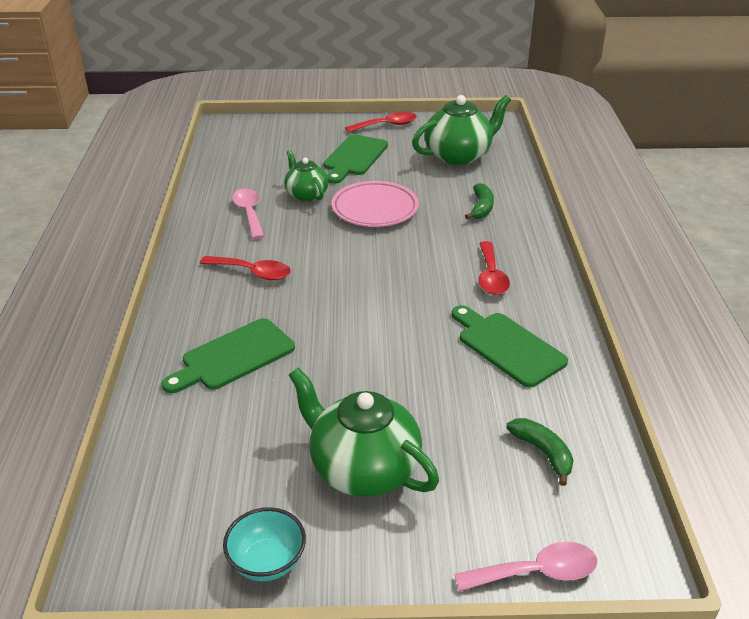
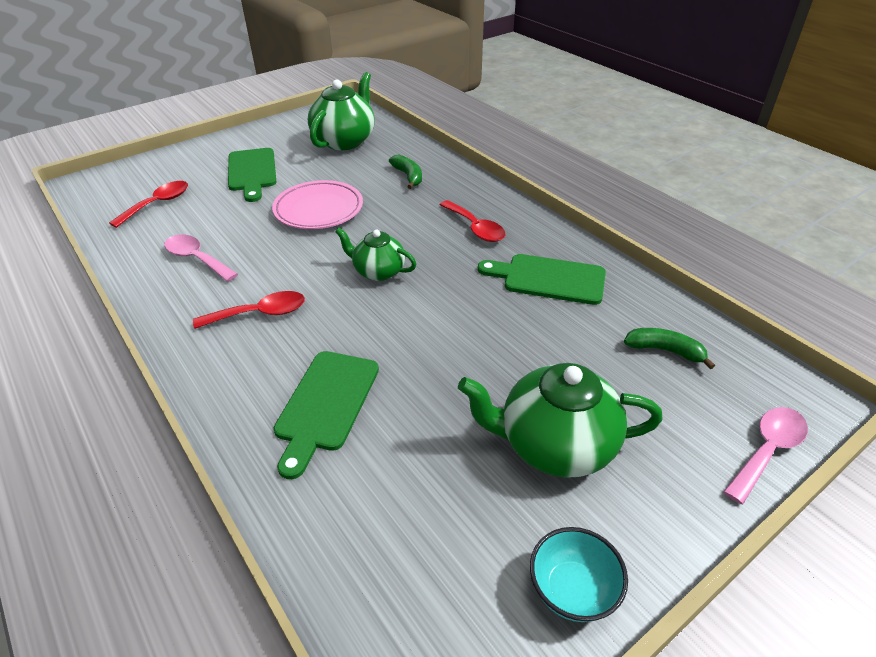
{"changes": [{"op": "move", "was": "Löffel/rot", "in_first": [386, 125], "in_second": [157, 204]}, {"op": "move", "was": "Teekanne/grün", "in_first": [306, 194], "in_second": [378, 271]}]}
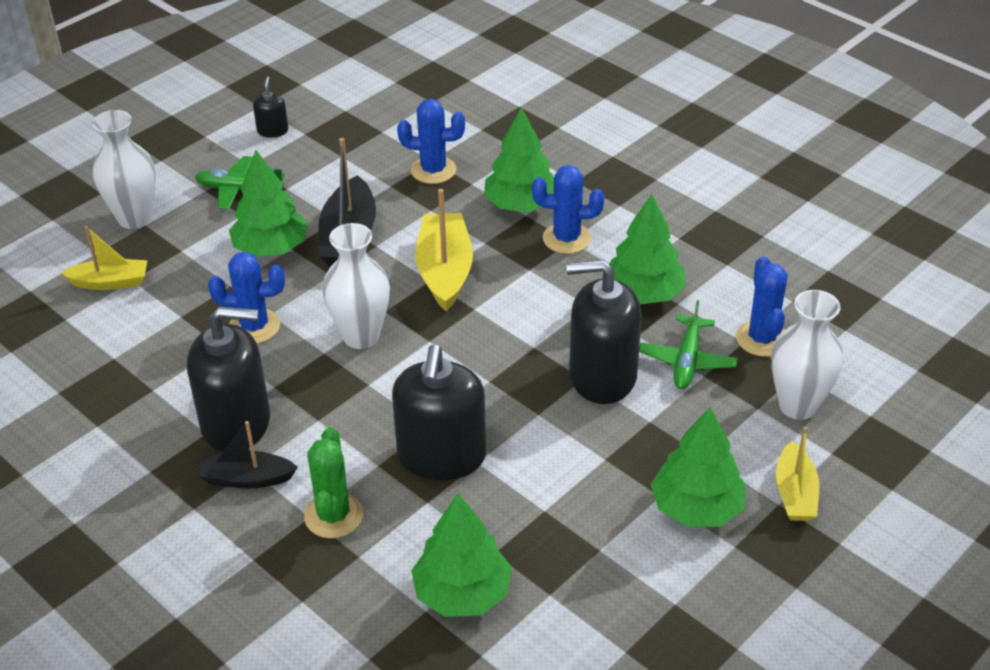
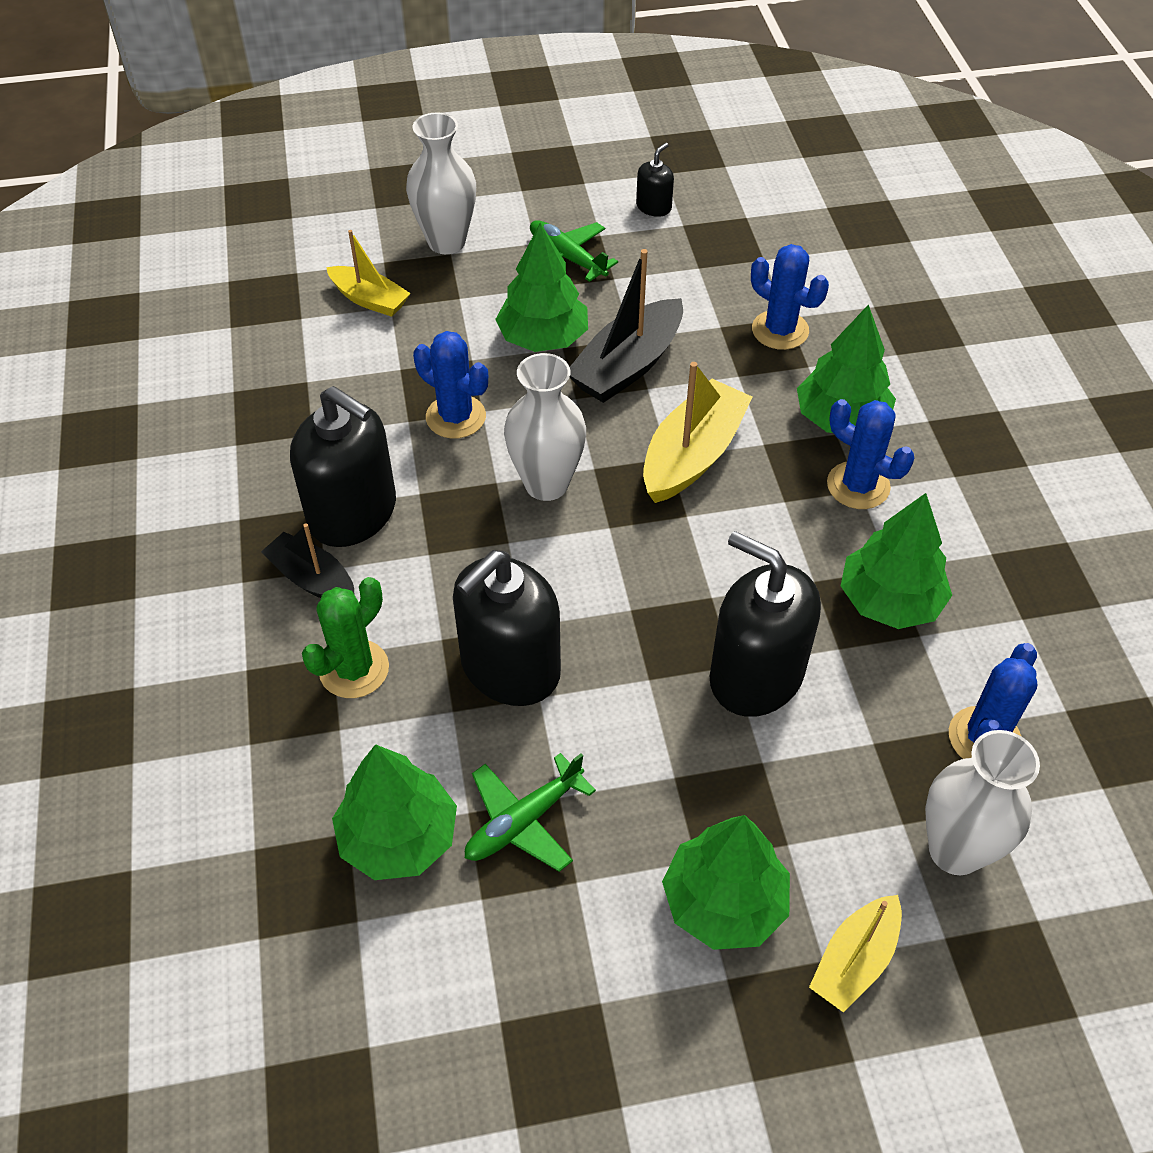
{"changes": [{"op": "move", "was": "Flugzeug/grün", "in_first": [687, 361], "in_second": [523, 821]}]}
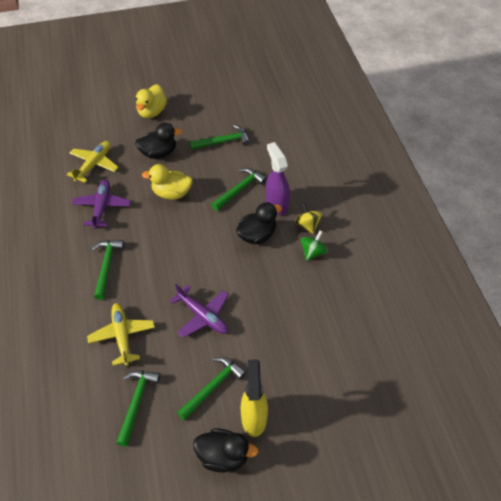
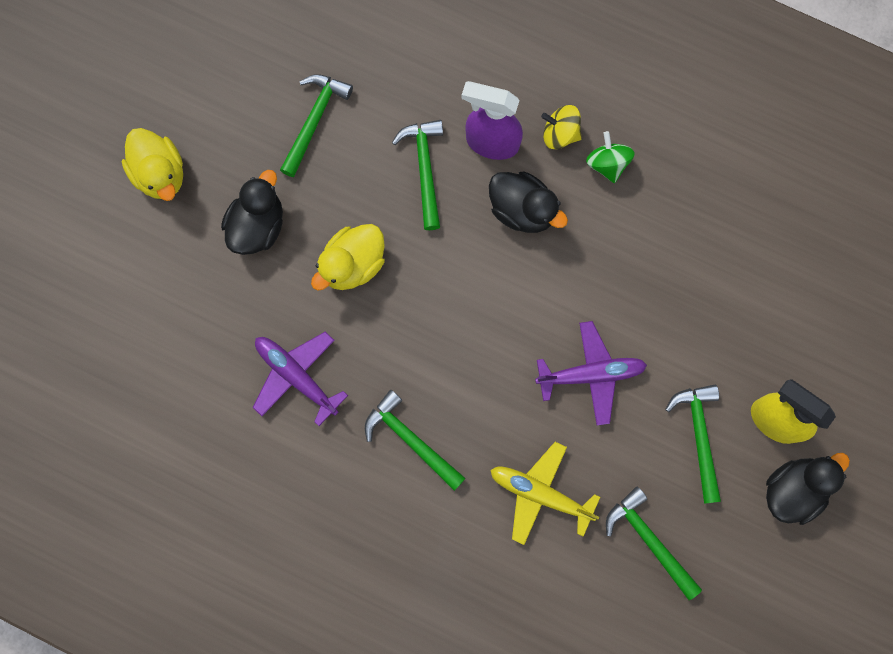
{"changes": [{"op": "rotate", "was": "Ente/schwarz", "in_first": [257, 235], "in_second": [522, 210], "clockwise": 120}, {"op": "delete", "was": "Flugzeug/gelb", "in_first": [94, 164]}]}
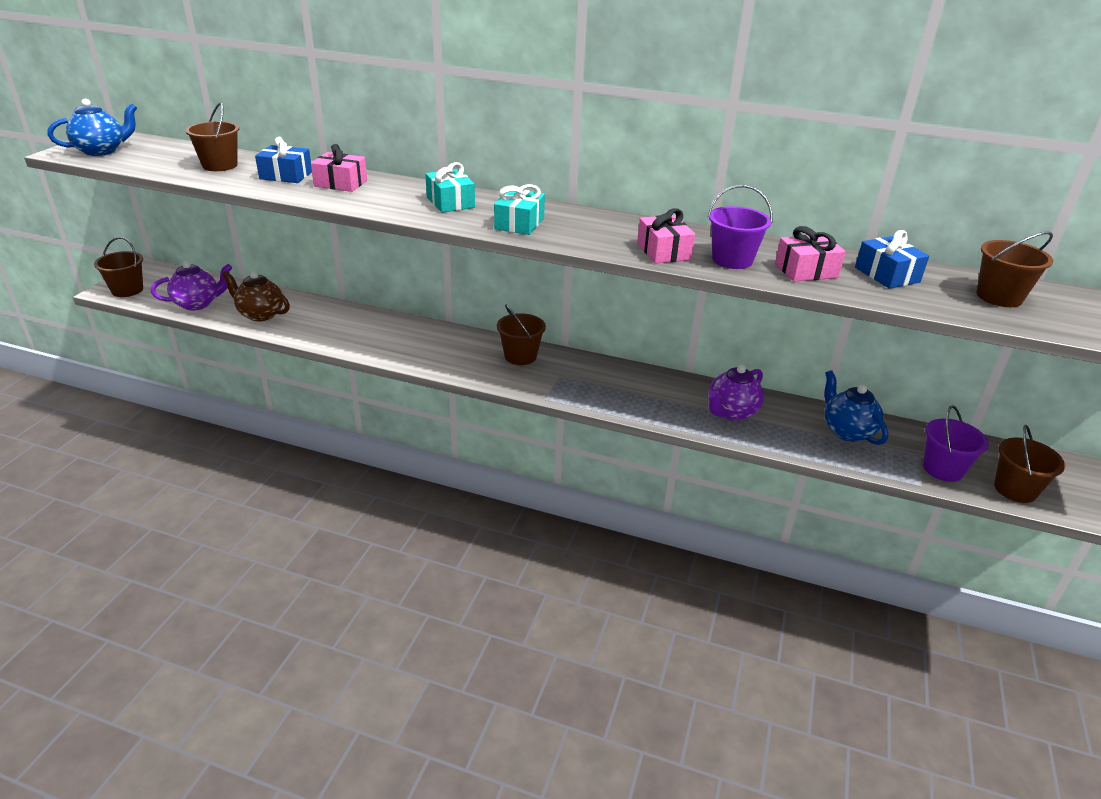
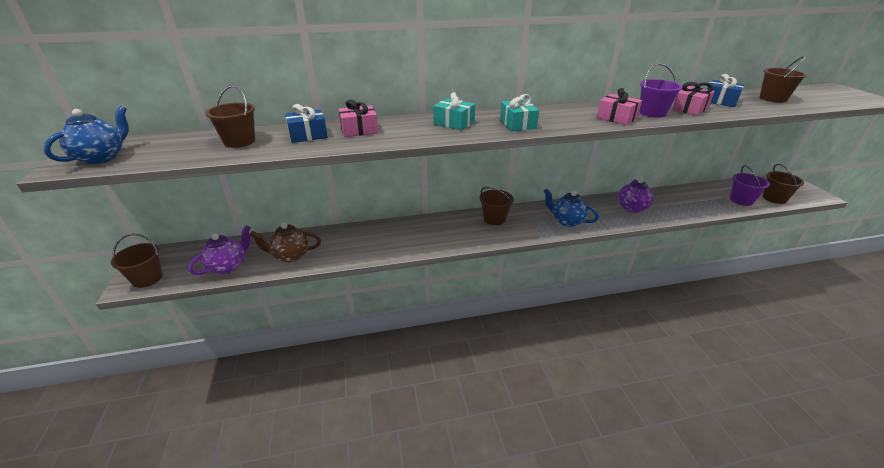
{"changes": [{"op": "move", "was": "Teekanne/blau", "in_first": [847, 431], "in_second": [566, 221]}]}
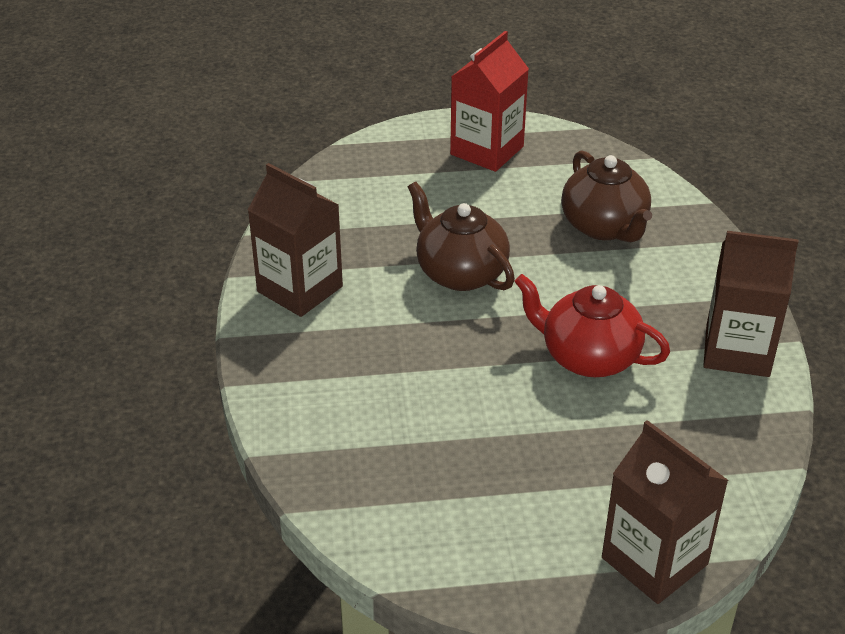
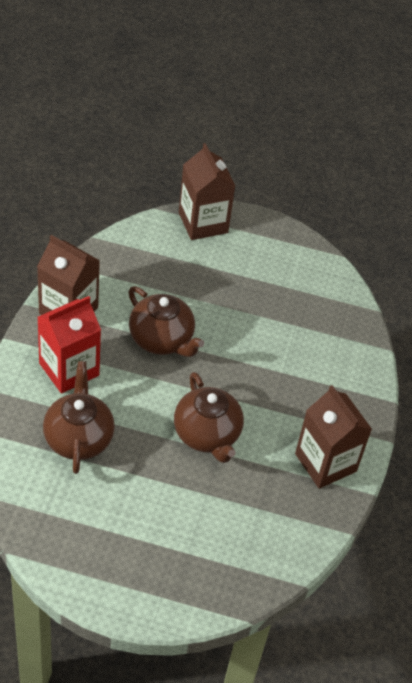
{"changes": [{"op": "move", "was": "Getränkekarton/rot", "in_first": [487, 150], "in_second": [69, 369]}, {"op": "recolor", "was": "Teekanne/rot", "now": "Teekanne/braun", "in_first": [588, 357], "in_second": [162, 339]}]}
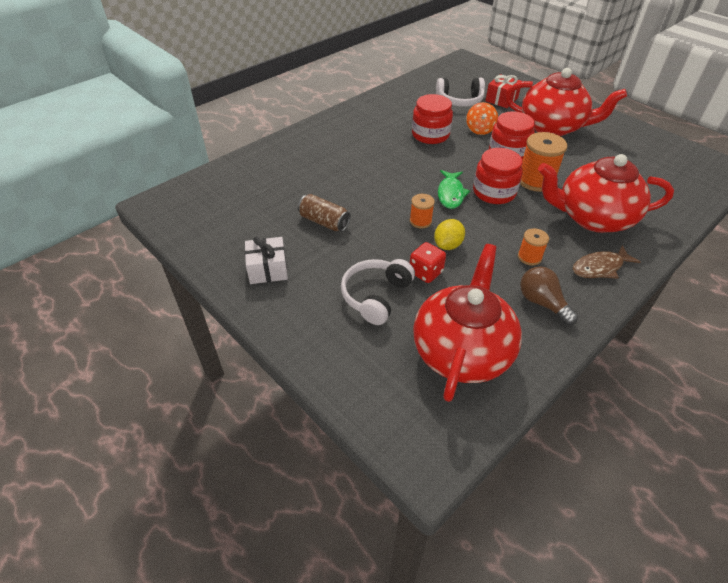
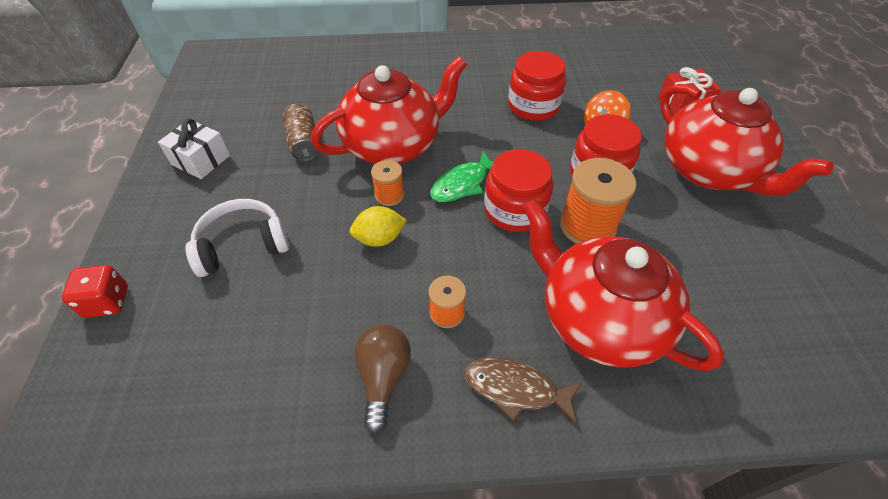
{"changes": [{"op": "move", "was": "Spielwürfel/rot", "in_first": [425, 272], "in_second": [107, 302]}, {"op": "move", "was": "Teekanne/rot", "in_first": [462, 351], "in_second": [393, 145]}, {"op": "delete", "was": "Kopfhörer/weiß", "in_first": [460, 101]}]}
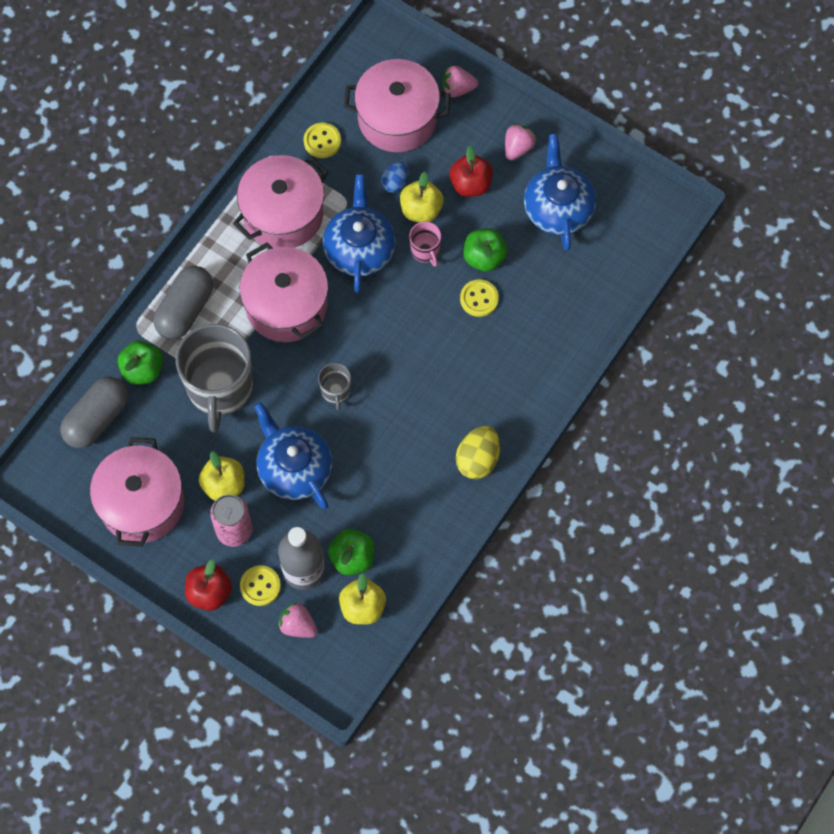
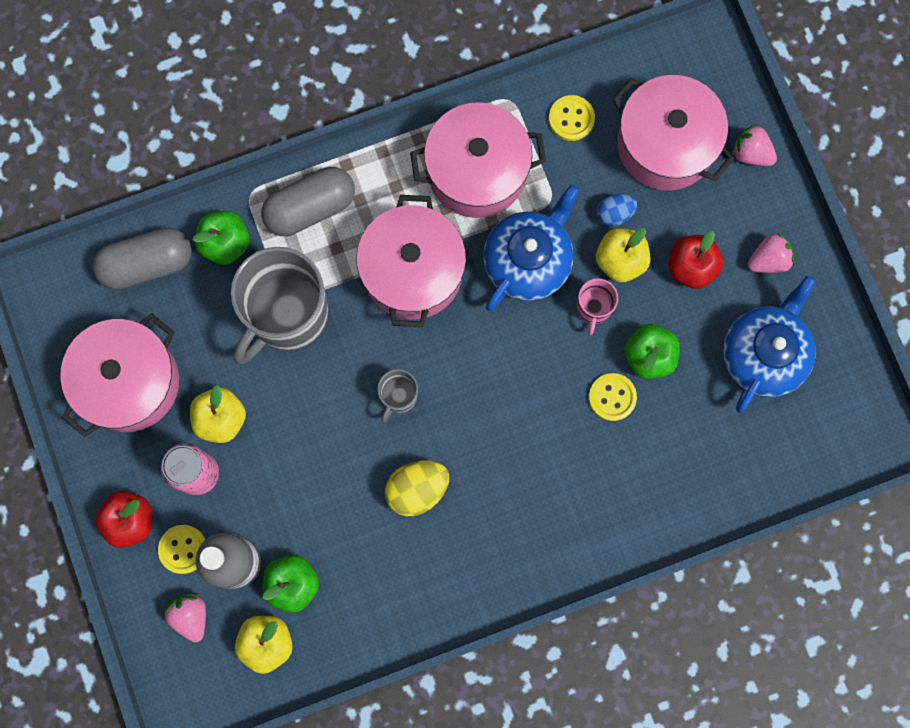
{"changes": [{"op": "move", "was": "Ei/gelb", "in_first": [478, 459], "in_second": [417, 489]}, {"op": "delete", "was": "Teekanne/blau", "in_first": [294, 468]}]}
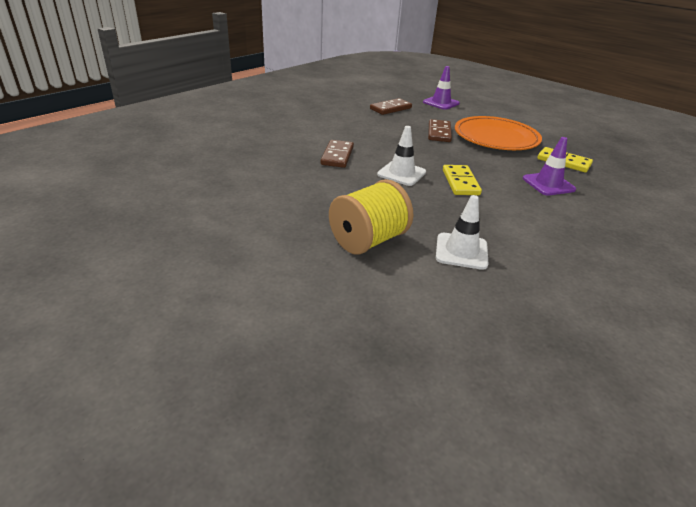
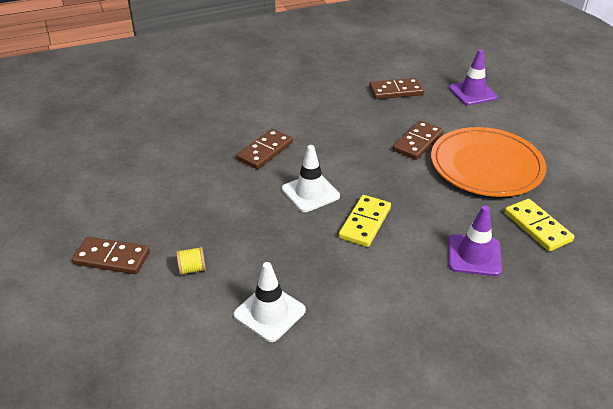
{"changes": [{"op": "insert", "now": "Dominostein/braun", "in_second": [112, 258]}, {"op": "resize", "was": "Garnrolle/gelb", "in_first": [368, 240], "in_second": [192, 269], "ratio": 0.41}]}
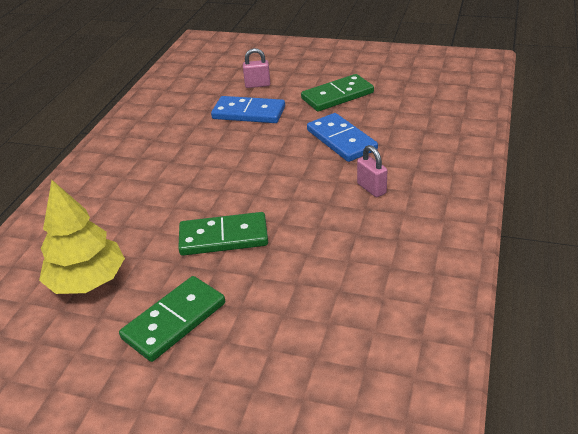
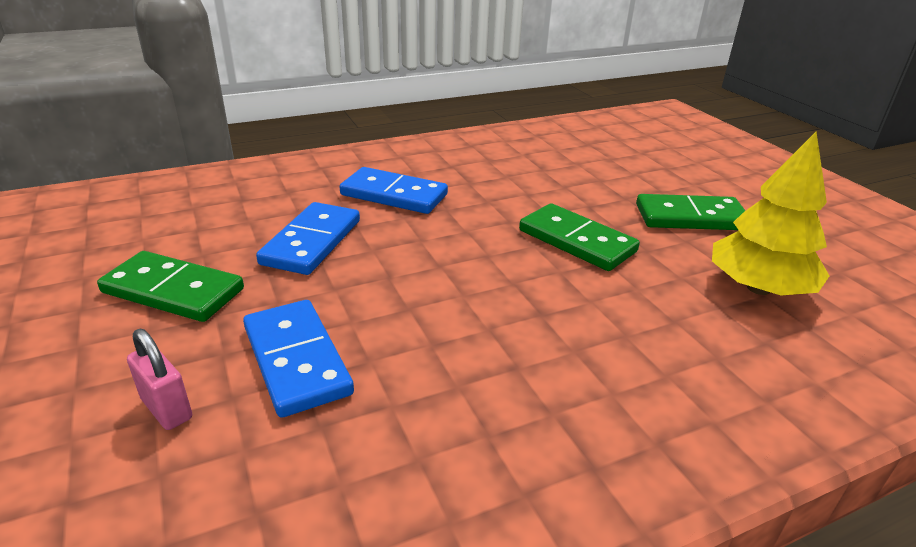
{"changes": [{"op": "replace", "was": "Vorhängeschloss/rosa", "now": "Dominostein/blau", "in_first": [371, 188], "in_second": [394, 195]}]}
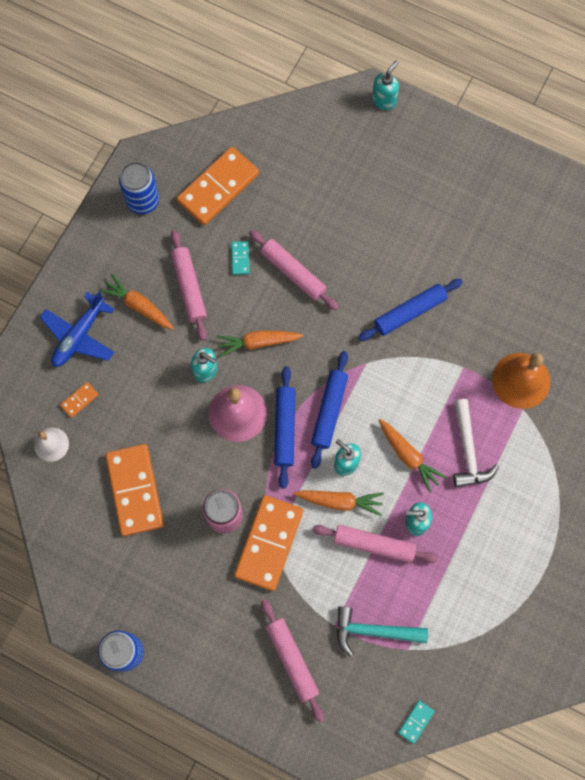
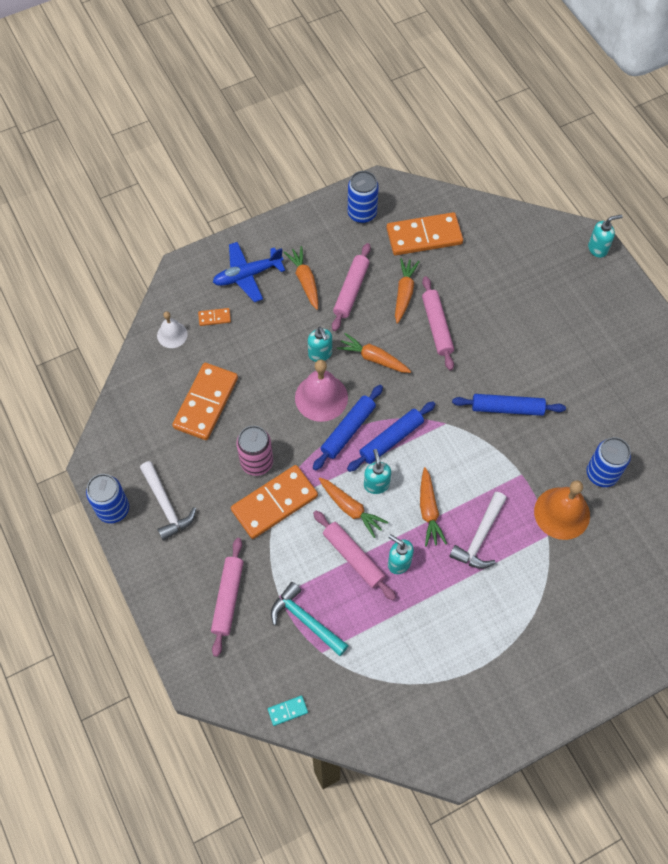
{"changes": [{"op": "insert", "now": "Hammer/weiß", "in_second": [166, 505]}, {"op": "replace", "was": "Dominostein/türkis", "now": "Karotte/orange", "in_first": [240, 258], "in_second": [404, 293]}, {"op": "insert", "now": "Dose/blau", "in_second": [601, 474]}]}
